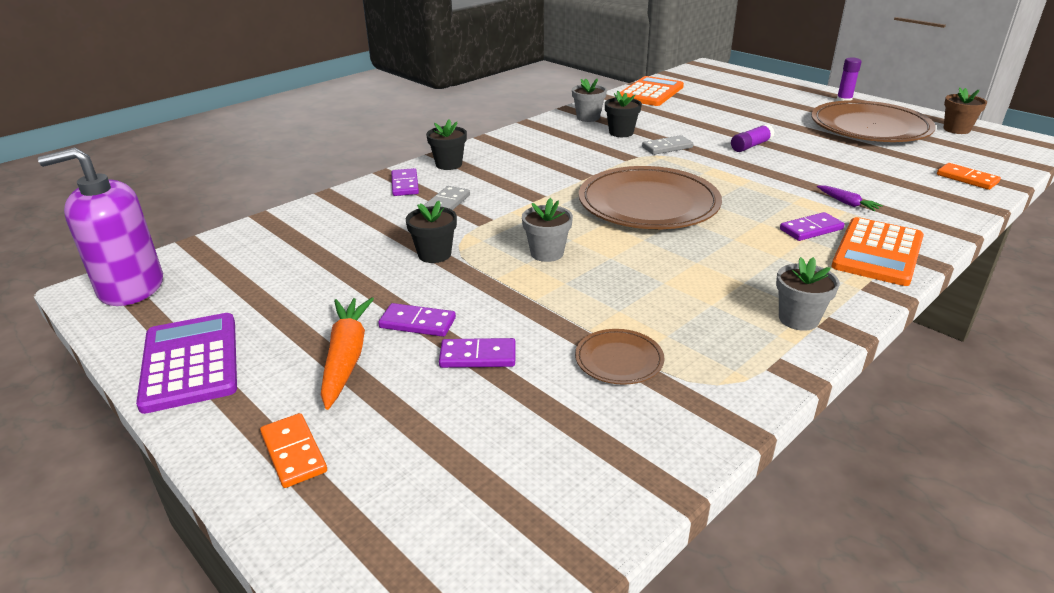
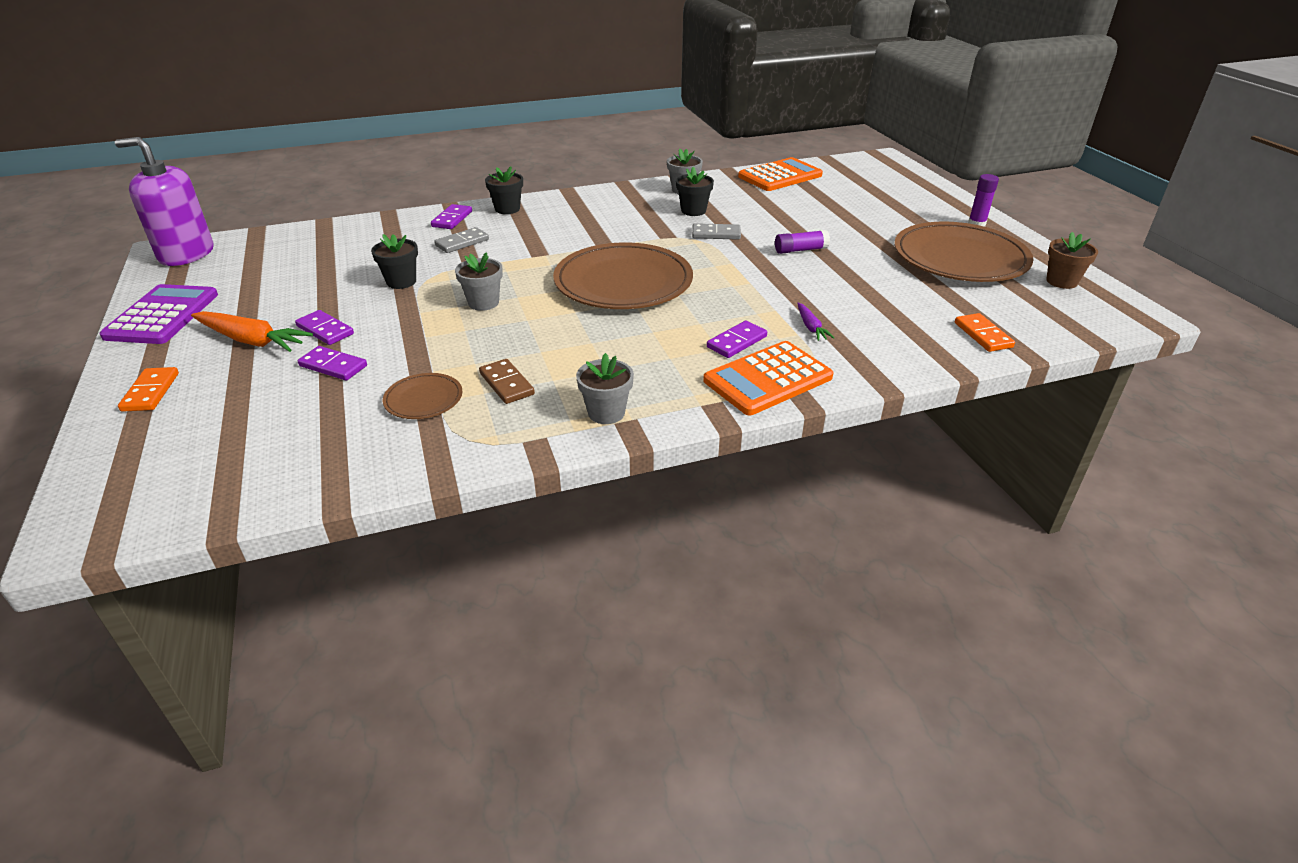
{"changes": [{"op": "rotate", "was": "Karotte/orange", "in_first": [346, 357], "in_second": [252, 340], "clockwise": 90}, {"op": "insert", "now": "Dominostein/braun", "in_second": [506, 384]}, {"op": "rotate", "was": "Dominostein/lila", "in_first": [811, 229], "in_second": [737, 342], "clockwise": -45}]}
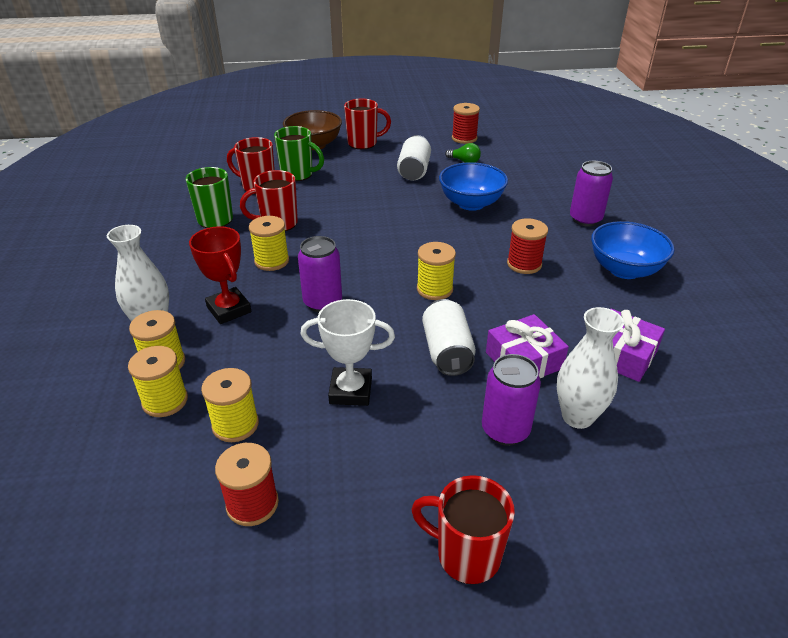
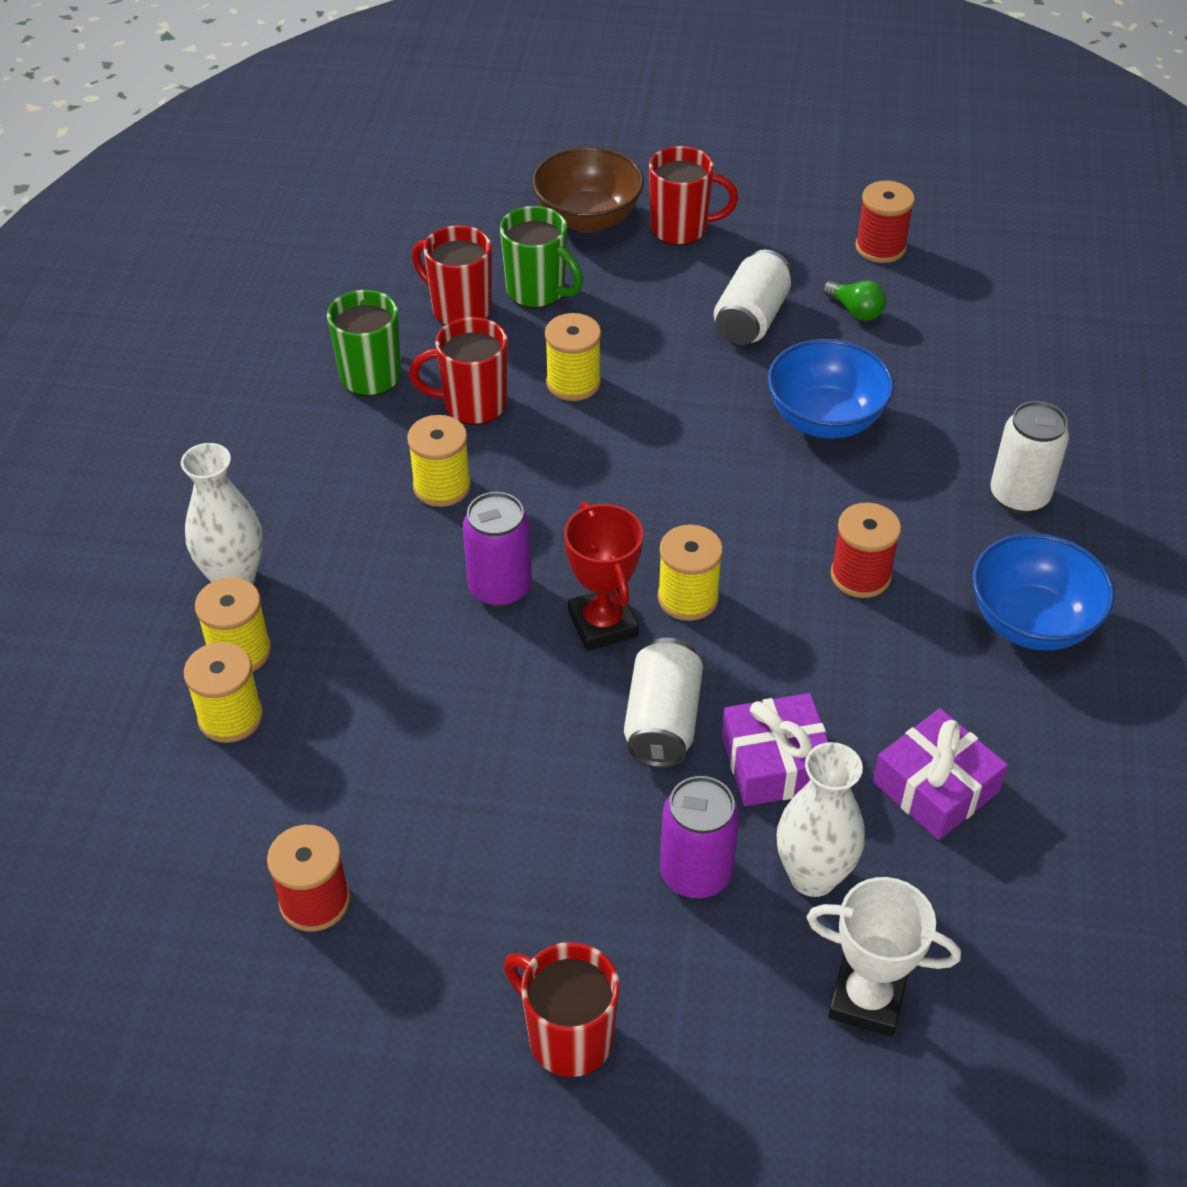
{"changes": [{"op": "move", "was": "Garnrolle/gelb", "in_first": [235, 425], "in_second": [573, 383]}, {"op": "move", "was": "Pokal/rot", "in_first": [229, 309], "in_second": [603, 624]}, {"op": "move", "was": "Pokal/weiß", "in_first": [351, 391], "in_second": [867, 999]}, {"op": "recolor", "was": "Dose/lila", "now": "Dose/weiß", "in_first": [585, 219], "in_second": [1019, 496]}]}
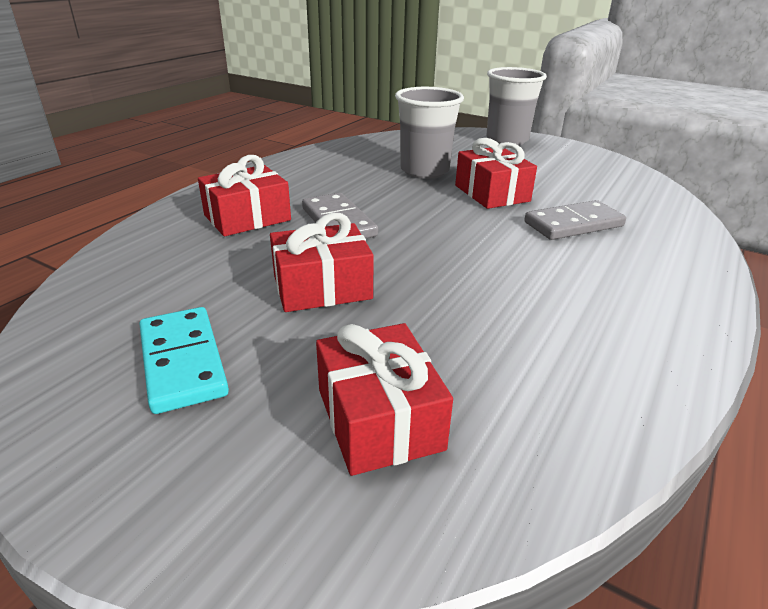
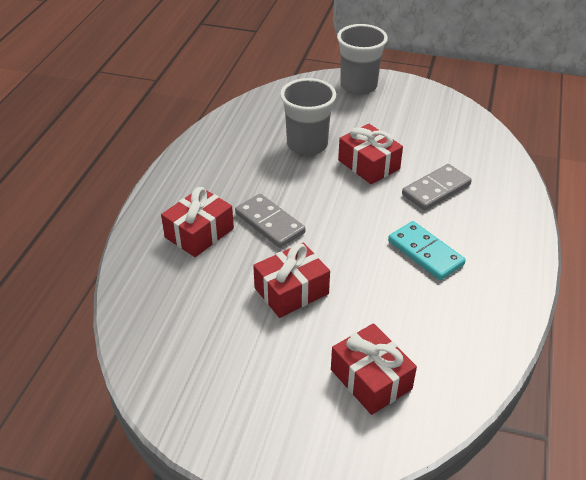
{"changes": [{"op": "move", "was": "Dominostein/türkis", "in_first": [183, 362], "in_second": [425, 253]}]}
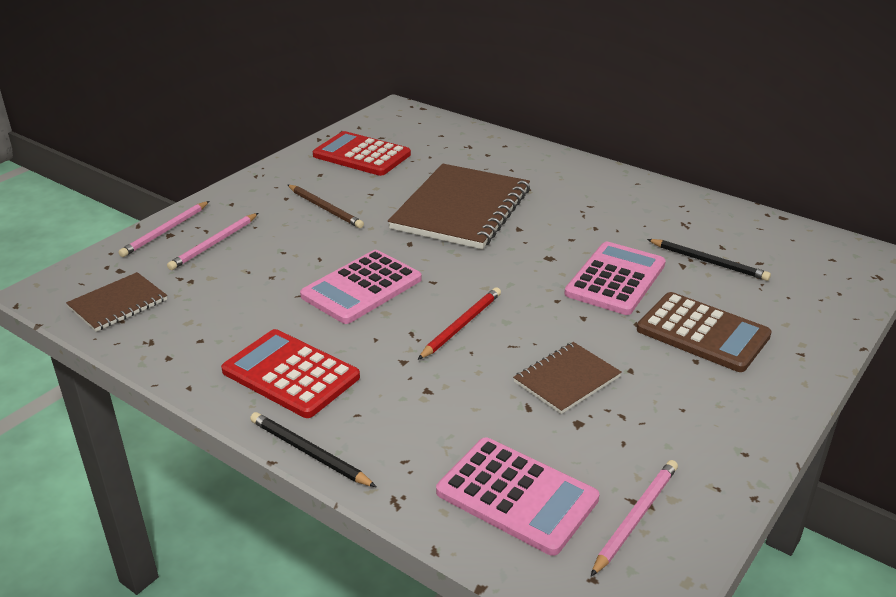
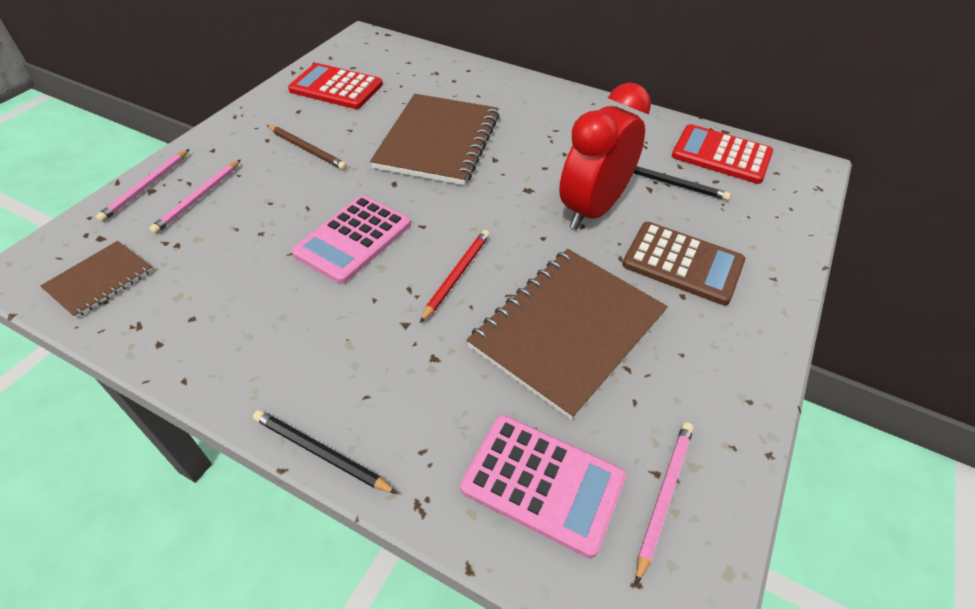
{"changes": [{"op": "resize", "was": "Notizbuch/braun", "in_first": [567, 379], "in_second": [568, 330], "ratio": 1.95}, {"op": "replace", "was": "Taschenrechner/rosa", "now": "Wecker/rot", "in_first": [615, 279], "in_second": [592, 209]}, {"op": "move", "was": "Taschenrechner/rot", "in_first": [290, 374], "in_second": [721, 155]}]}
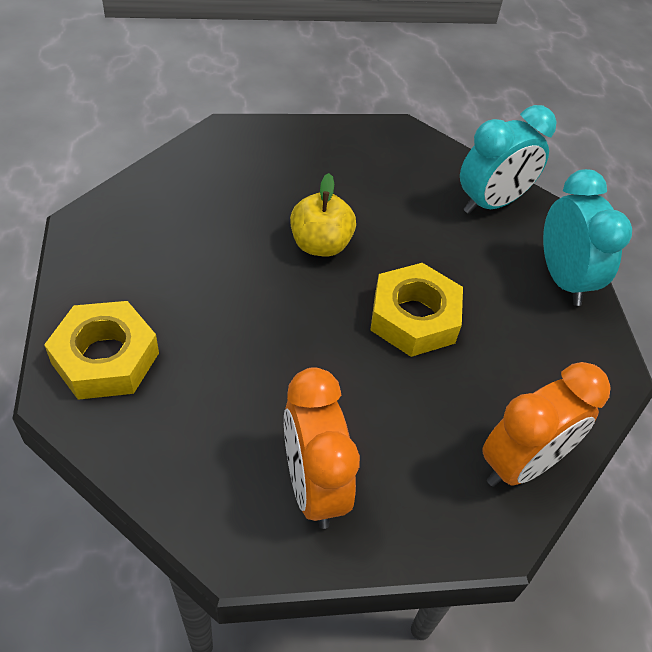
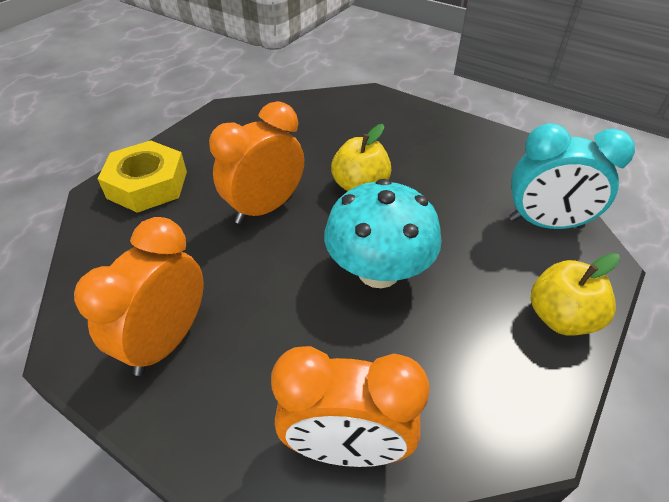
{"changes": [{"op": "insert", "now": "Wecker/orange", "in_second": [265, 208]}, {"op": "replace", "was": "Sechskantmutter/gelb", "now": "Pilz/türkis", "in_first": [414, 317], "in_second": [378, 271]}, {"op": "replace", "was": "Wecker/türkis", "now": "Apfel/gelb", "in_first": [563, 279], "in_second": [560, 317]}]}
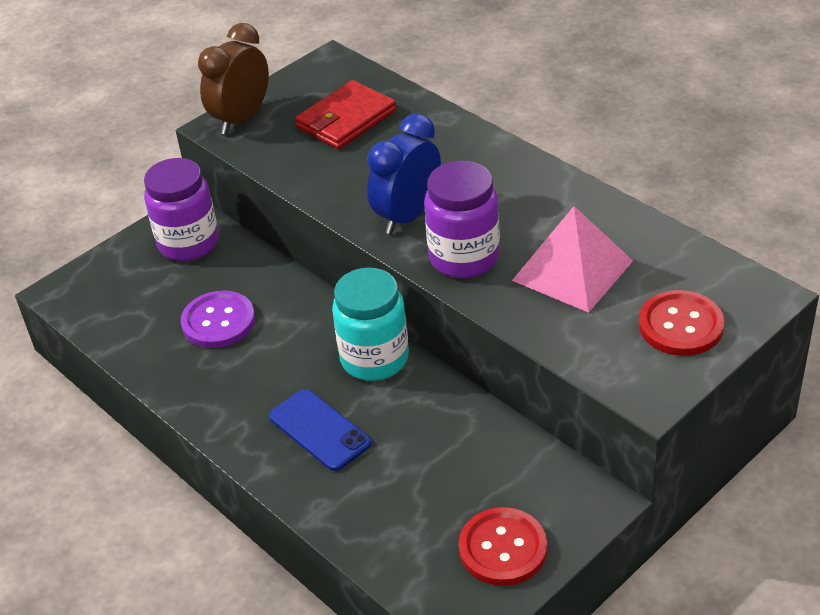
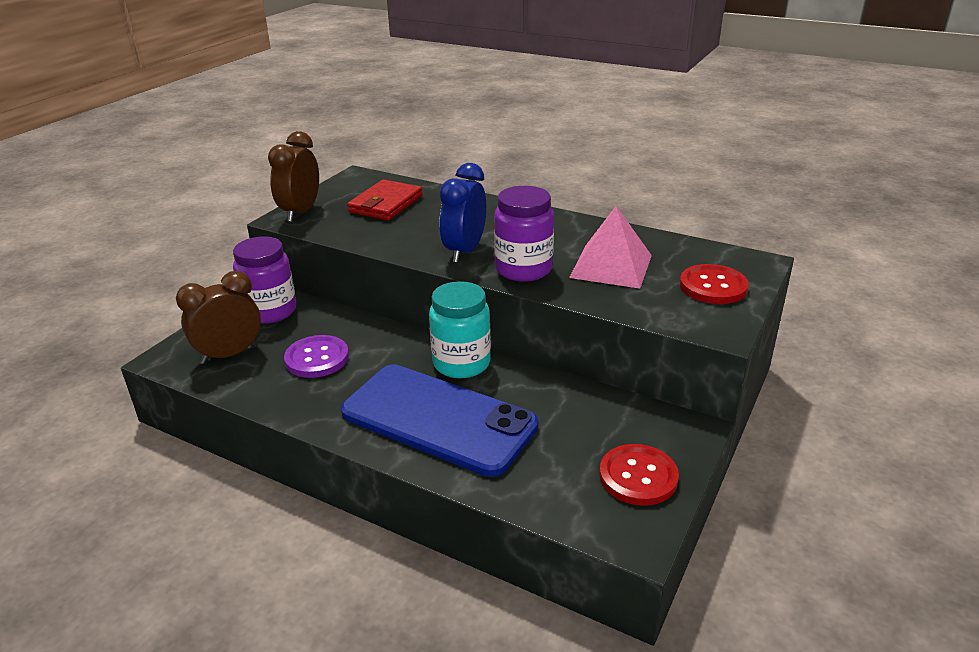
{"changes": [{"op": "insert", "now": "Wecker/braun", "in_second": [230, 354]}, {"op": "resize", "was": "Handy/blau", "in_first": [319, 430], "in_second": [438, 419], "ratio": 2.01}]}
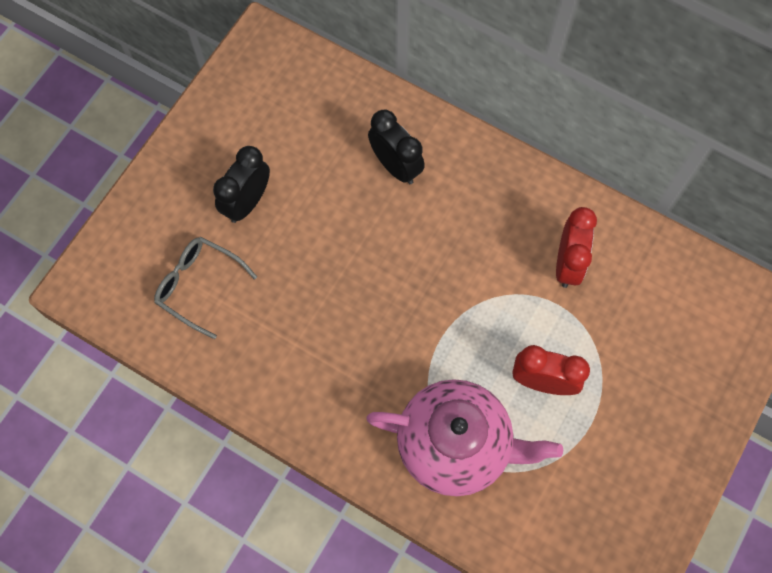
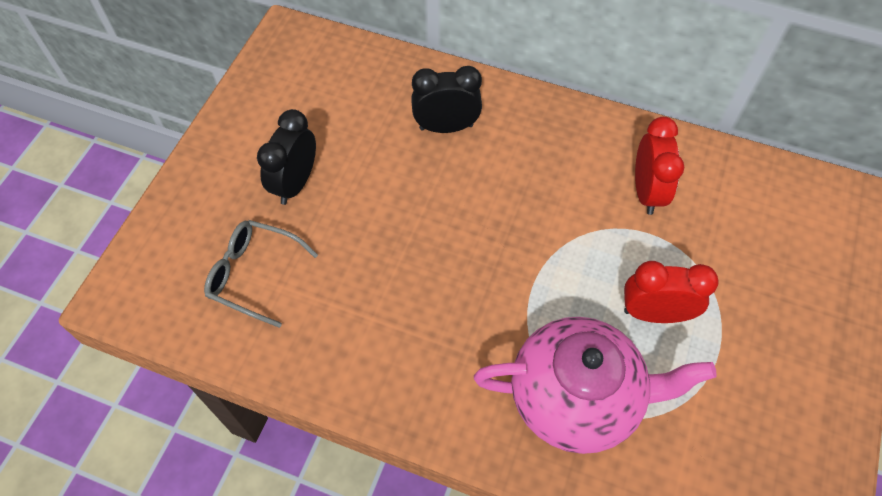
{"changes": [{"op": "rotate", "was": "Wecker/schwarz", "in_first": [395, 166], "in_second": [446, 127], "clockwise": -45}]}
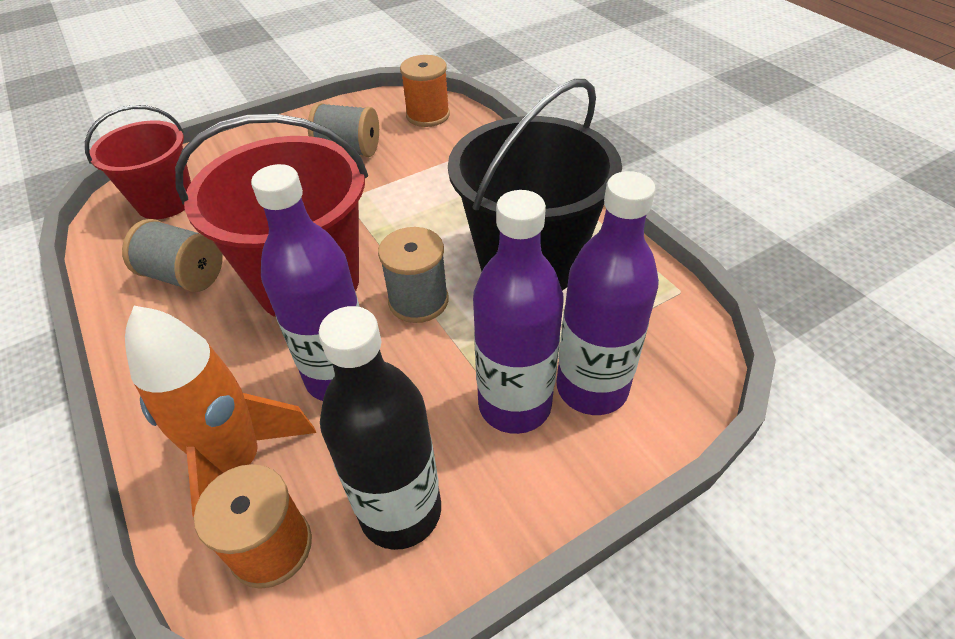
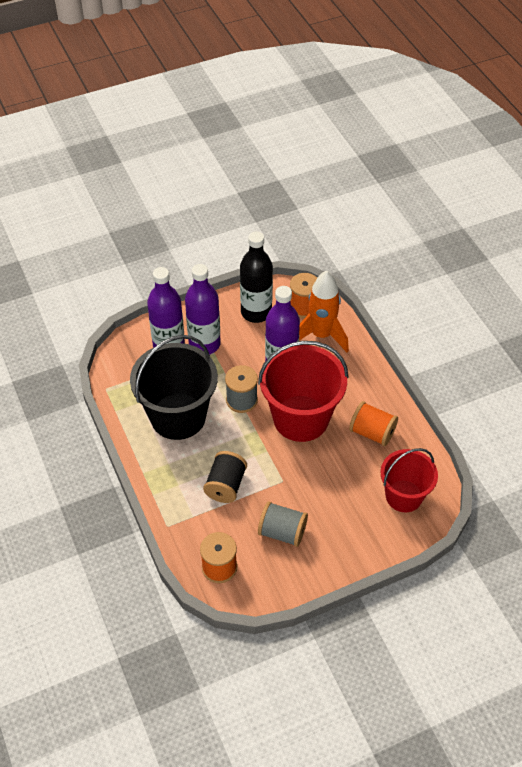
{"changes": [{"op": "insert", "now": "Garnrolle/schwarz", "in_second": [225, 485]}, {"op": "recolor", "was": "Garnrolle/grau", "now": "Garnrolle/orange", "in_first": [184, 276], "in_second": [372, 432]}]}
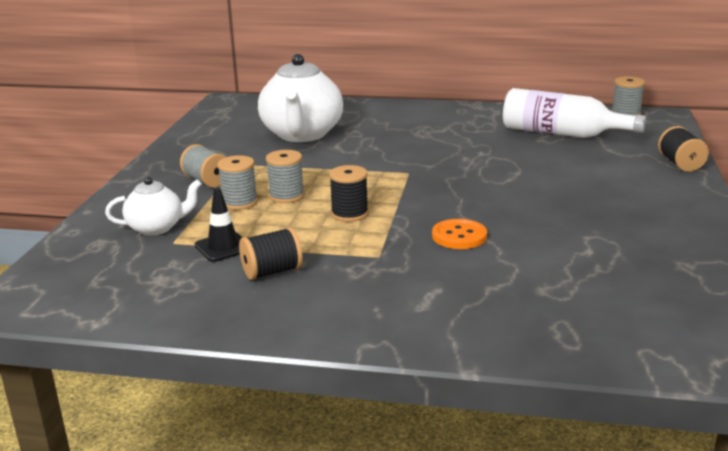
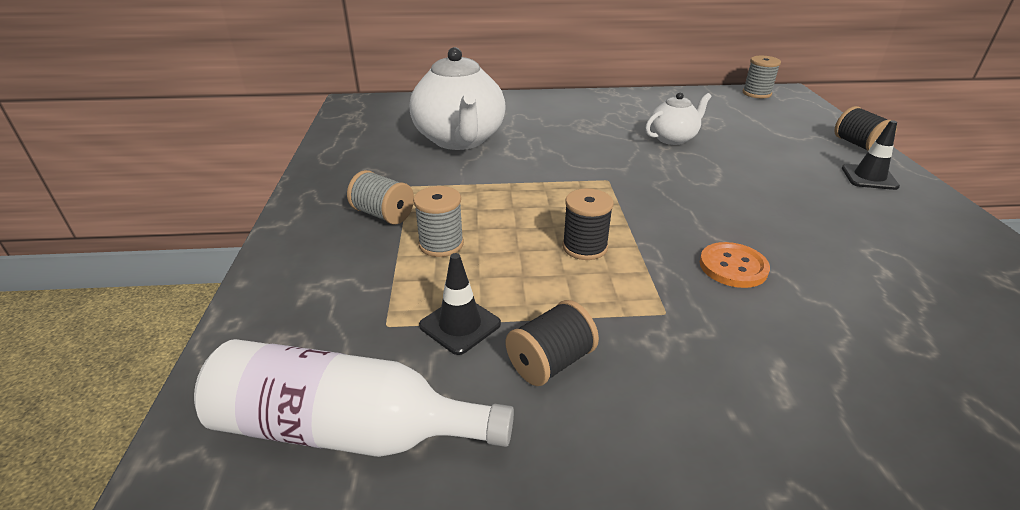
{"changes": [{"op": "move", "was": "Flasche/weiß", "in_first": [561, 133], "in_second": [345, 429]}, {"op": "move", "was": "Teekanne/weiß", "in_first": [157, 228], "in_second": [673, 138]}, {"op": "insert", "now": "Leitkegel/schwarz", "in_second": [869, 177]}, {"op": "delete", "was": "Garnrolle/grau", "in_first": [286, 196]}]}
